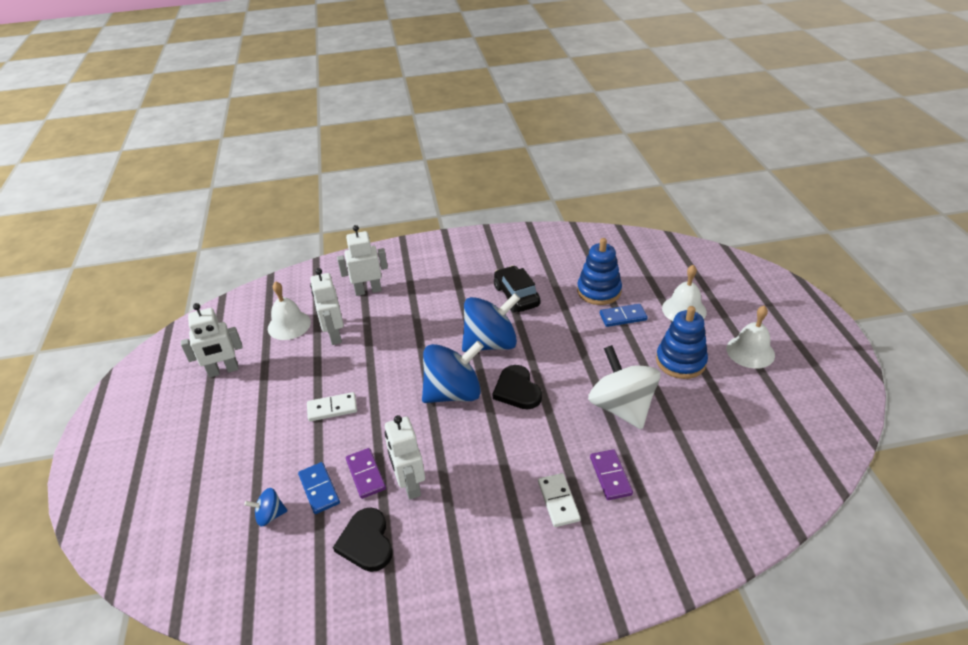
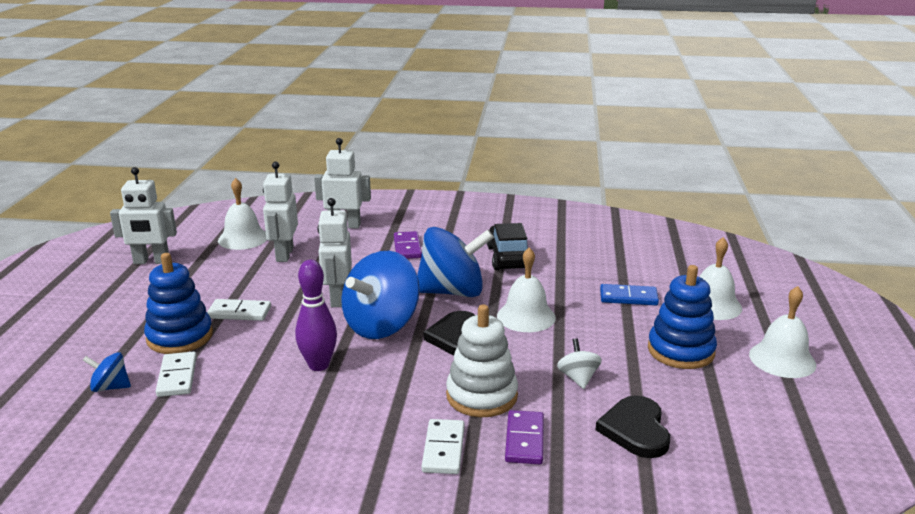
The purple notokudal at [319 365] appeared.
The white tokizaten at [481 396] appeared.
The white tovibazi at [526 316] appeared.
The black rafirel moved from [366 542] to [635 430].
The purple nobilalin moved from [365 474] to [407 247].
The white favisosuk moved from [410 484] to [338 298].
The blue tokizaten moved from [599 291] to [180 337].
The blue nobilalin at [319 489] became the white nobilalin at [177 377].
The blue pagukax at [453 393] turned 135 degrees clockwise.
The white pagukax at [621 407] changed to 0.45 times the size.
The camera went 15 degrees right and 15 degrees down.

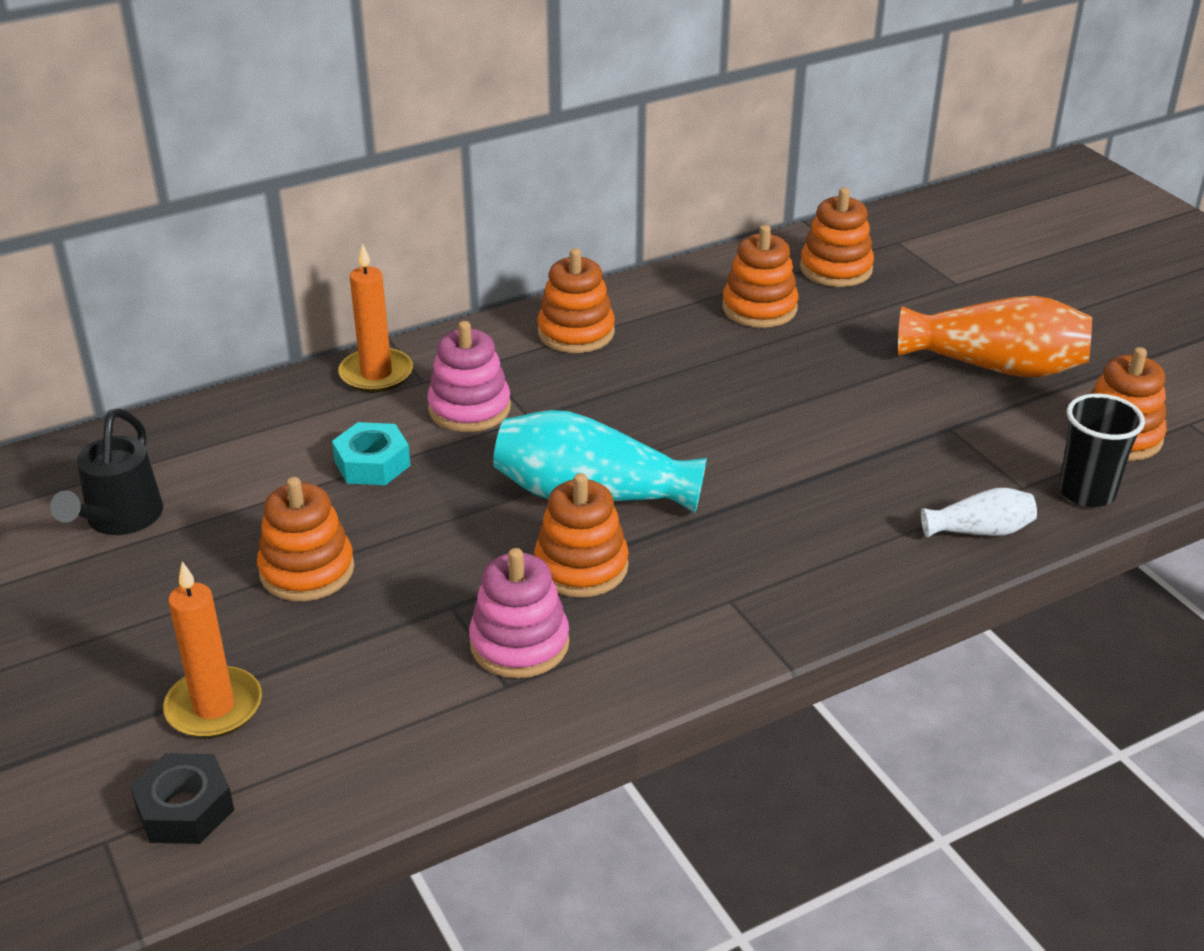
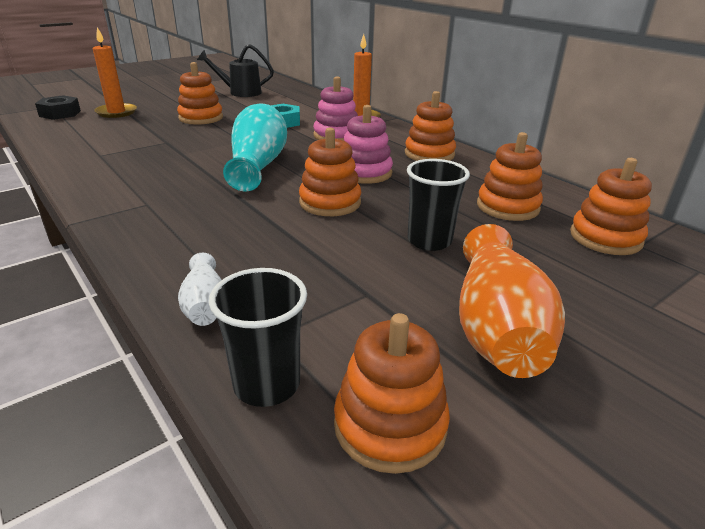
The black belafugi at [429 241] appeared.
The pink tokizaten moved from [519 644] to [364 173].
The orange tokizaten moved from [581 567] to [330 202].
The camera went 80 degrees right and 5 degrees down.

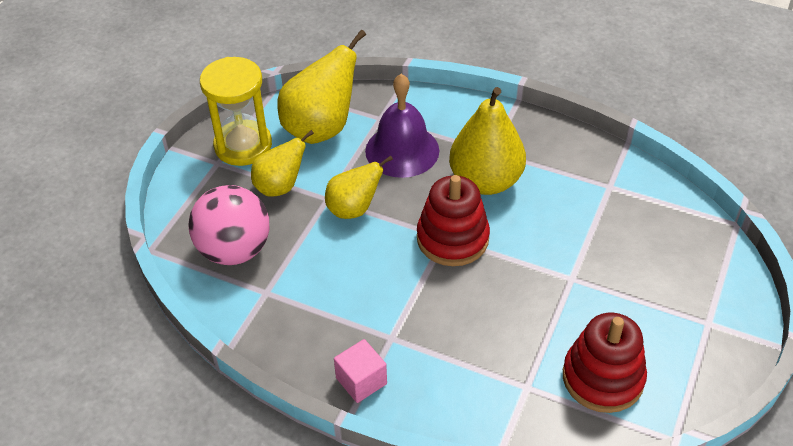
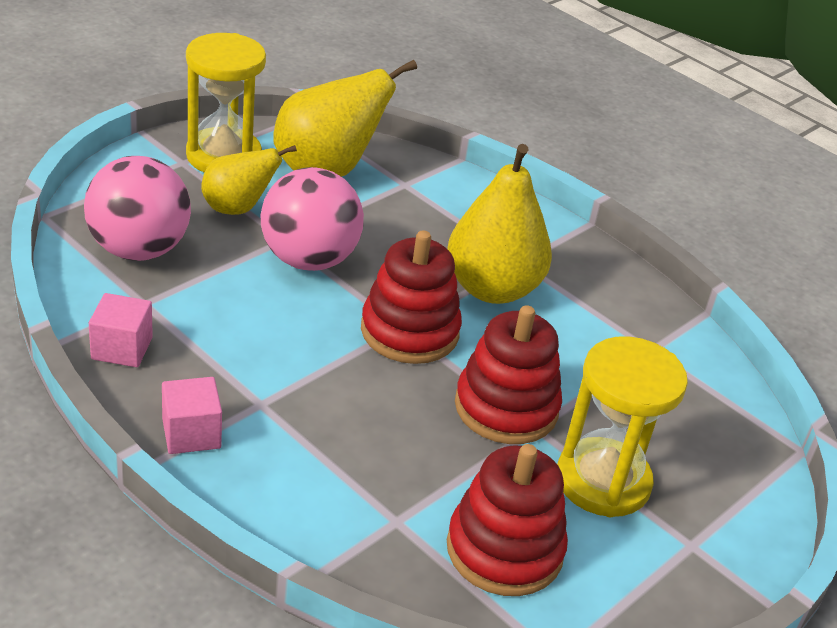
The purple tovibazi at [402 150] disappeared.
The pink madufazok at [122 348] appeared.
The red tokizaten at [506 408] appeared.
The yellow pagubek at [603 481] appeared.
The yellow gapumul at [354 209] was replaced by the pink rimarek at [309 260].
The camera went 15 degrees right and 10 degrees down.

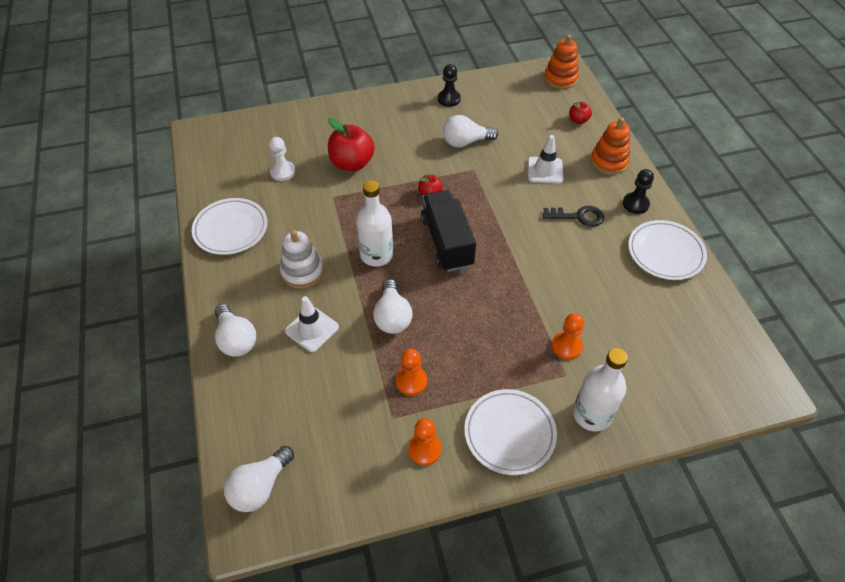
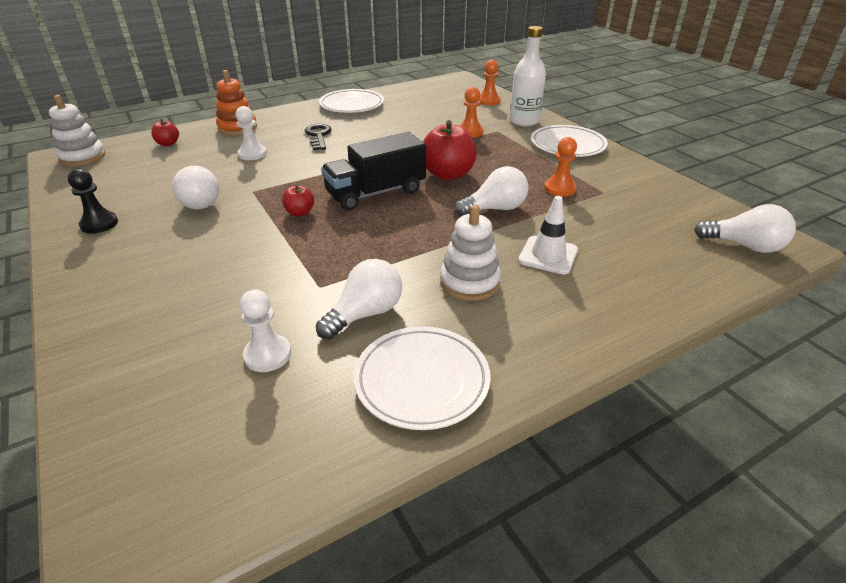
The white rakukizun at [376 255] disappeared.
The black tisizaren at [635 204] disappeared.
The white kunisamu moved from [236 339] to [365 314].
The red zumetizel moved from [352 163] to [448 174].
The orange tisizaren moved from [424 449] to [488 101].
The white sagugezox at [545 170] was replaced by the white tisizaren at [252 154].
The orange tokizaten at [560 78] became the white tokizaten at [82 157].
The camera went 105 degrees left and 15 degrees down.

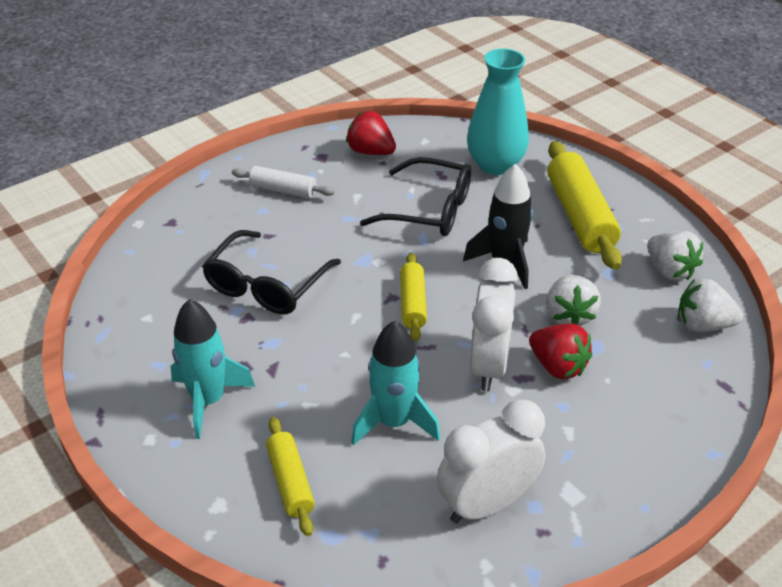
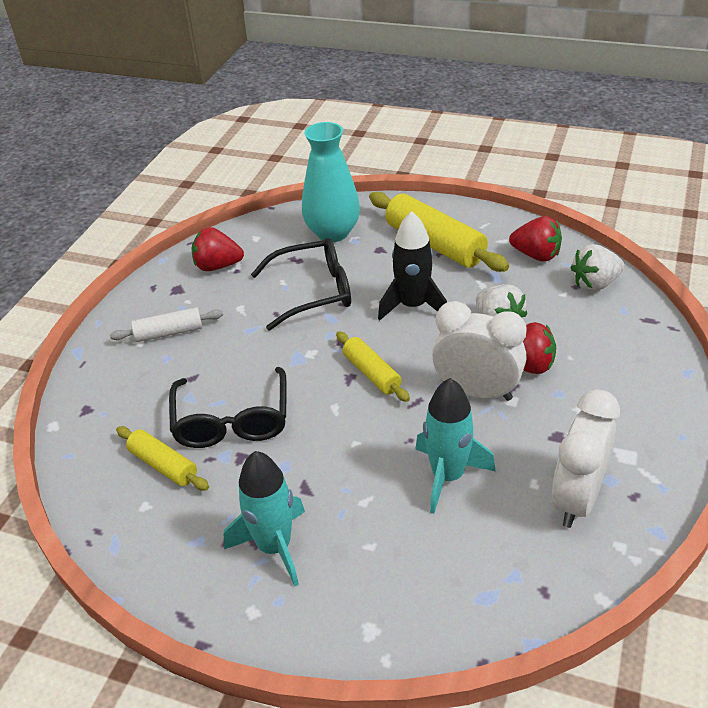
The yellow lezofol moved from [291 482] to [163 465].
The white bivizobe at [669 270] became the red bivizobe at [536 255].
The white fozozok at [489 365] turned 45 degrees counterclockwise.
The camera went 30 degrees left and 0 degrees up.

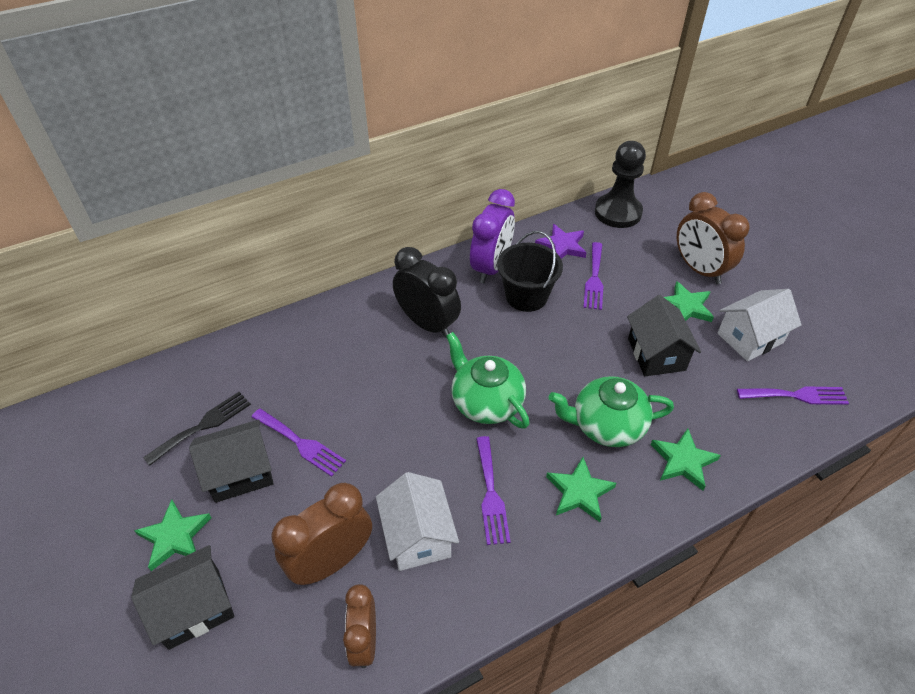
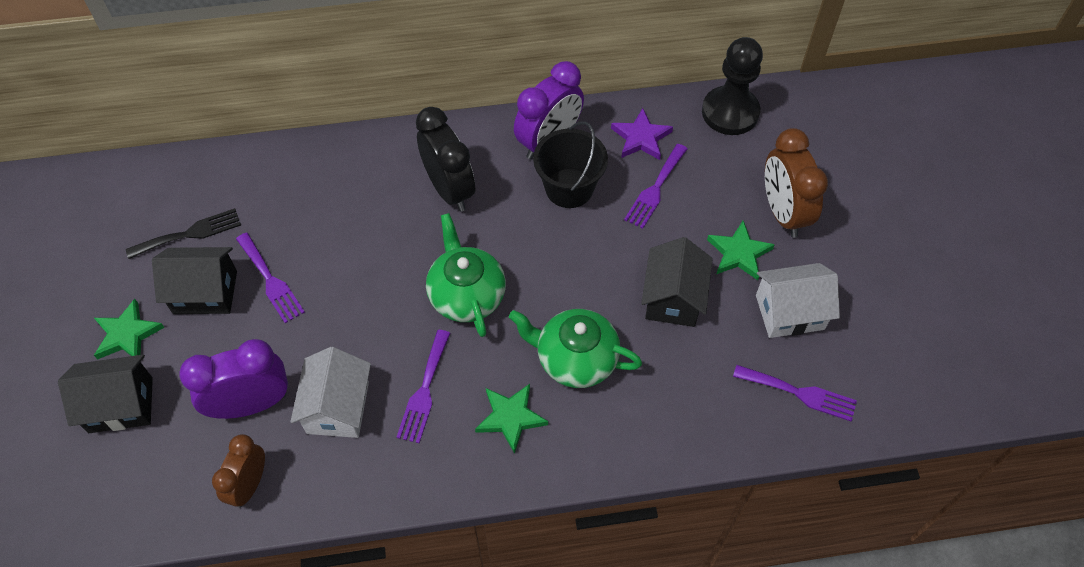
The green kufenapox at [683 461] disappeared.
The brown fozozok at [331 561] became the purple fozozok at [251 404].
The camera went 20 degrees right and 10 degrees up.

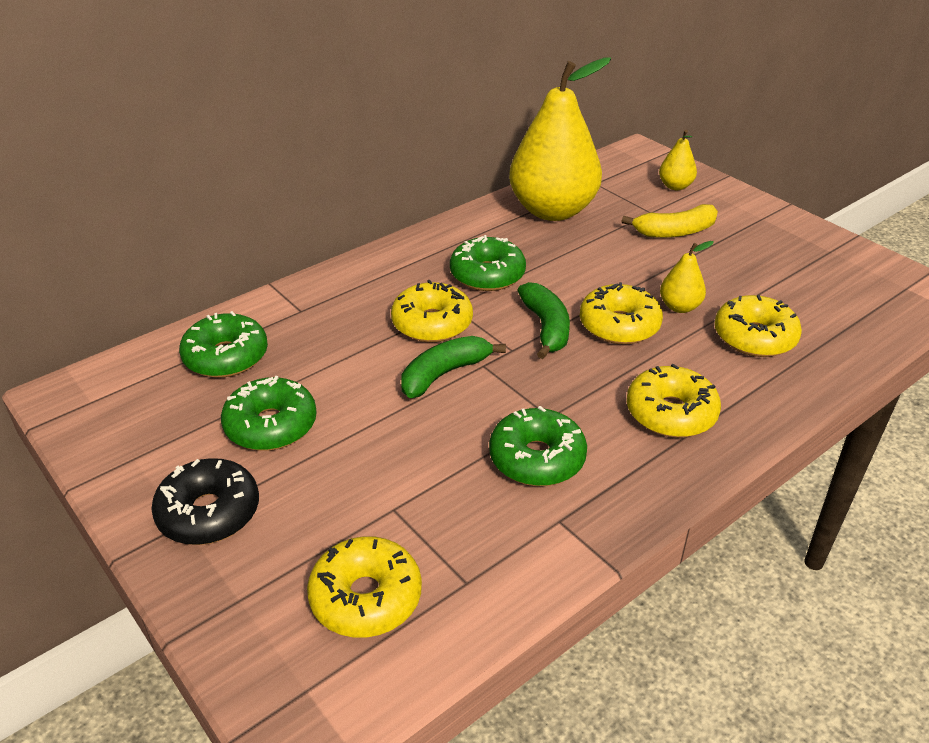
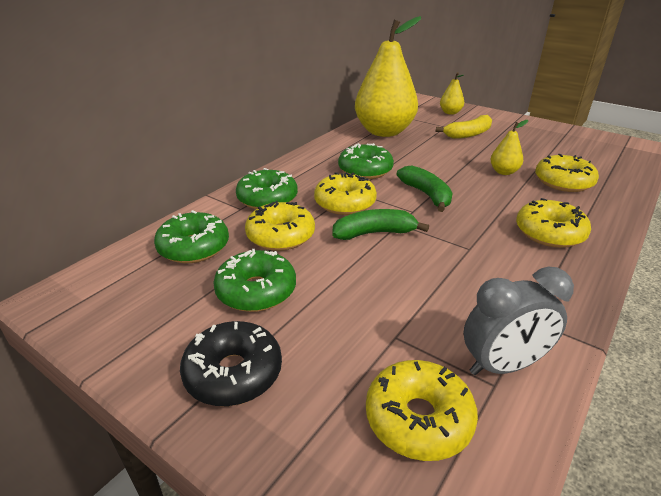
The grey fozozok at [503 365] appeared.
The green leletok moved from [537 458] to [267 199].
The yellow leletok moved from [619 325] to [280 236].
The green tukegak at [444 374] turned 45 degrees clockwise.
The camera went 15 degrees left and 5 degrees down.

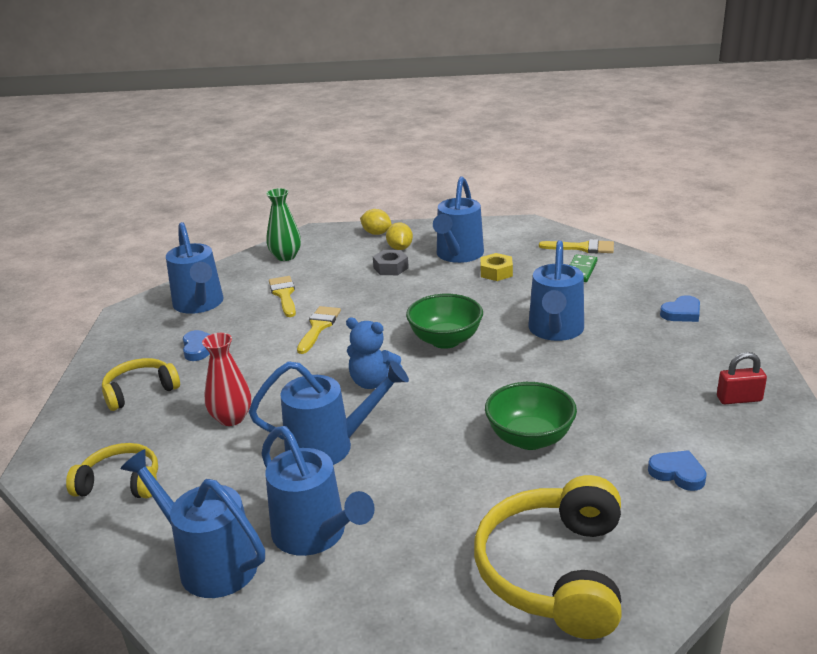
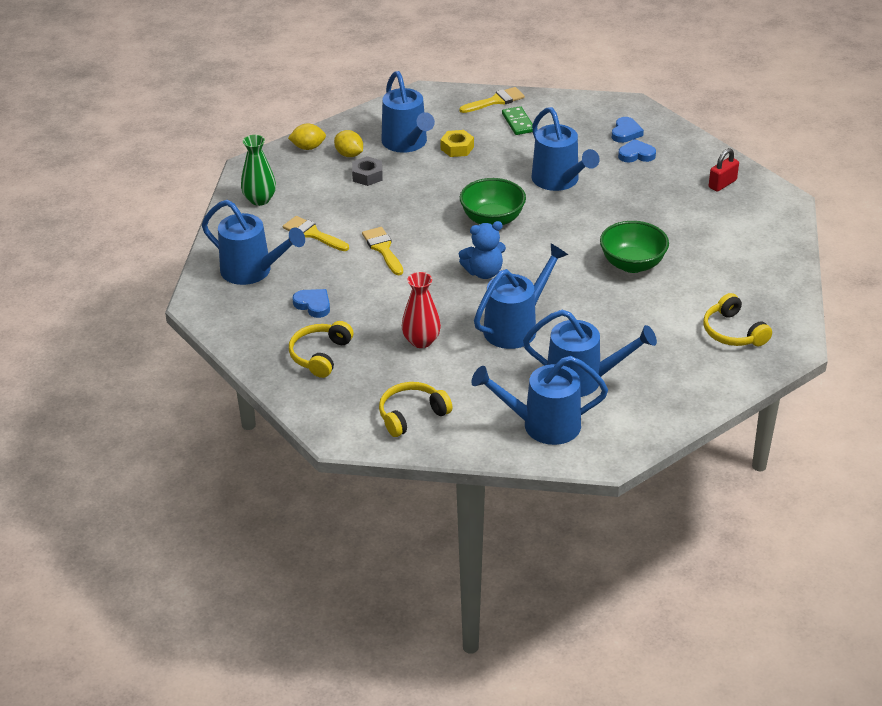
The blue rafirel moved from [677 473] to [636 154].
The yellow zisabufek at [554 572] changed to 0.57 times the size.
The camera went 40 degrees left and 10 degrees up.

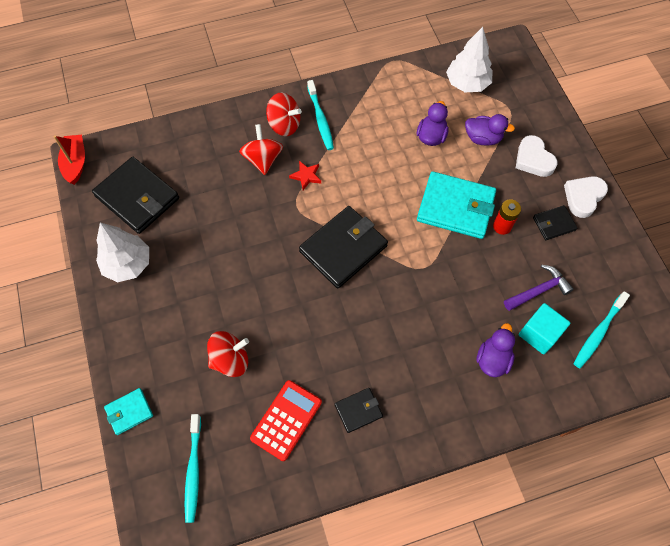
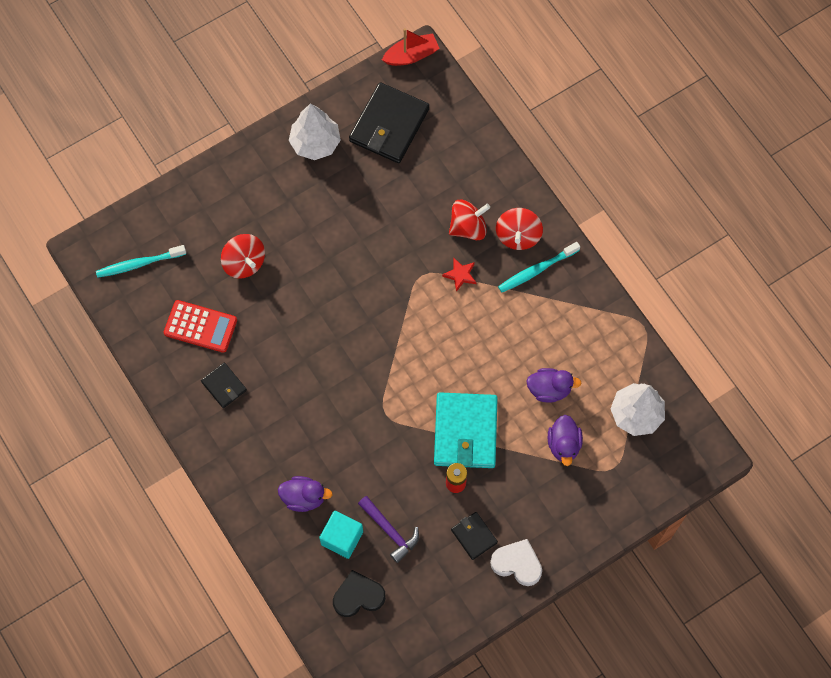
The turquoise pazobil at [129 412] disappeared.
The black pazobil at [343 249] disappeared.
The white rafirel at [533 159] disappeared.
The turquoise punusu at [598 333] was replaced by the black rafirel at [358 596].
The camera went 75 degrees right and 5 degrees up.

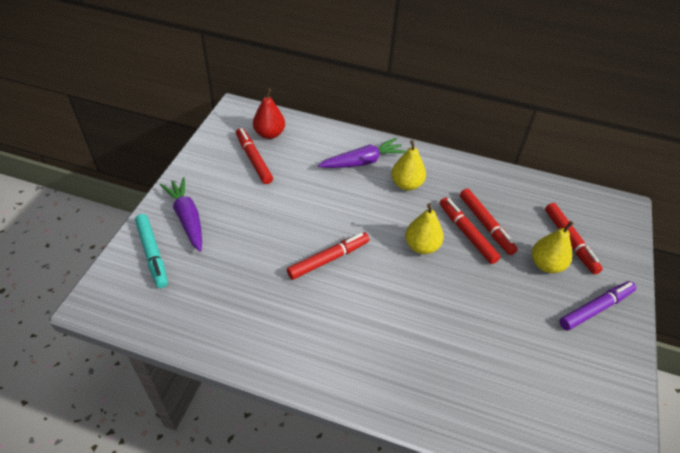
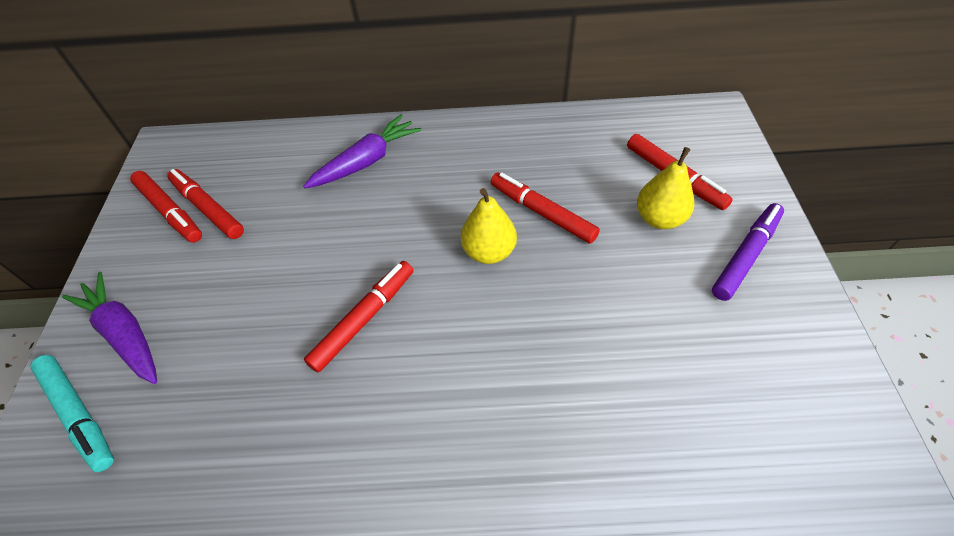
The red gapumul at [269 134] disappeared.
The yellow gapumul at [406 184] disappeared.
The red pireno moved from [485 224] to [169 211].
The camera went 15 degrees left and 5 degrees up.

